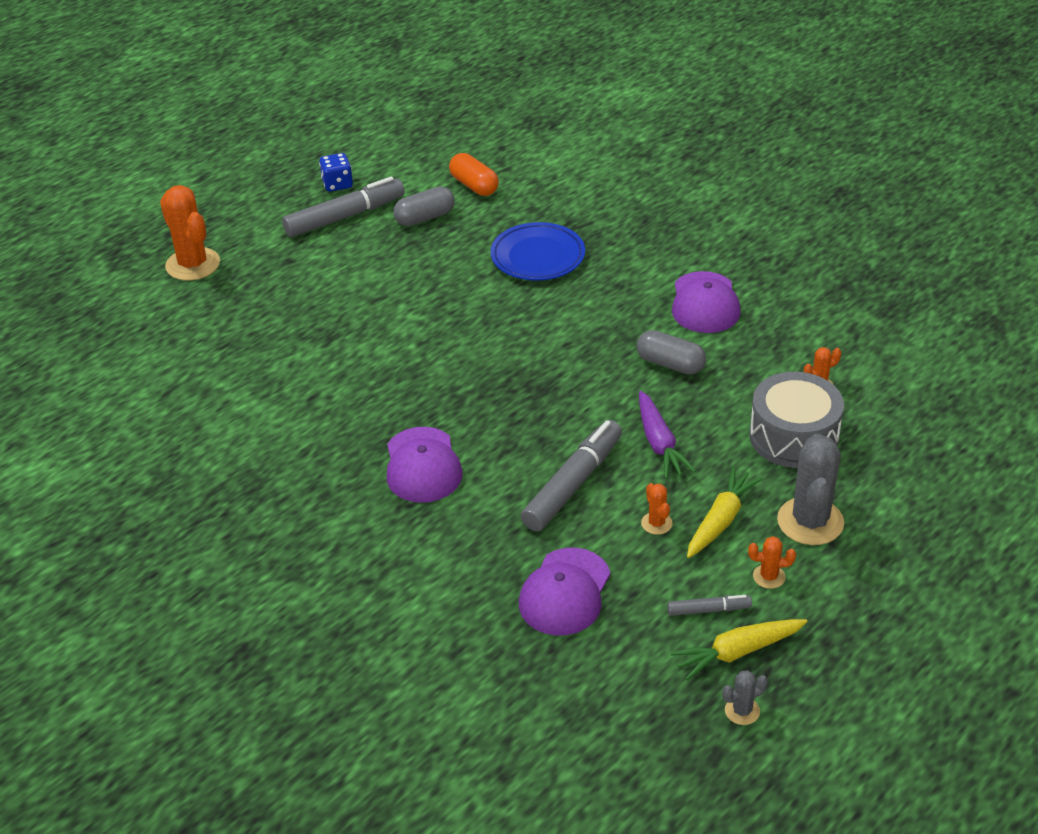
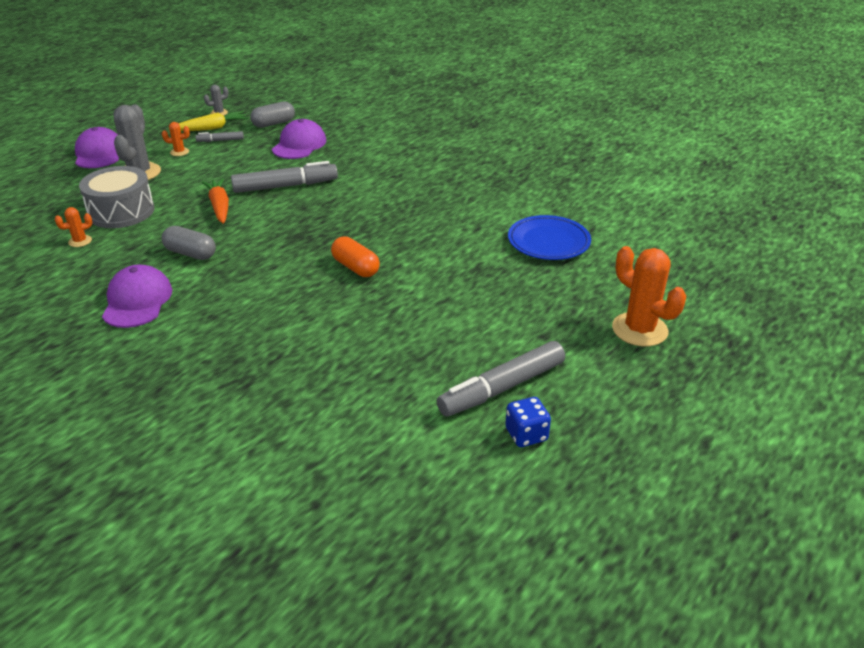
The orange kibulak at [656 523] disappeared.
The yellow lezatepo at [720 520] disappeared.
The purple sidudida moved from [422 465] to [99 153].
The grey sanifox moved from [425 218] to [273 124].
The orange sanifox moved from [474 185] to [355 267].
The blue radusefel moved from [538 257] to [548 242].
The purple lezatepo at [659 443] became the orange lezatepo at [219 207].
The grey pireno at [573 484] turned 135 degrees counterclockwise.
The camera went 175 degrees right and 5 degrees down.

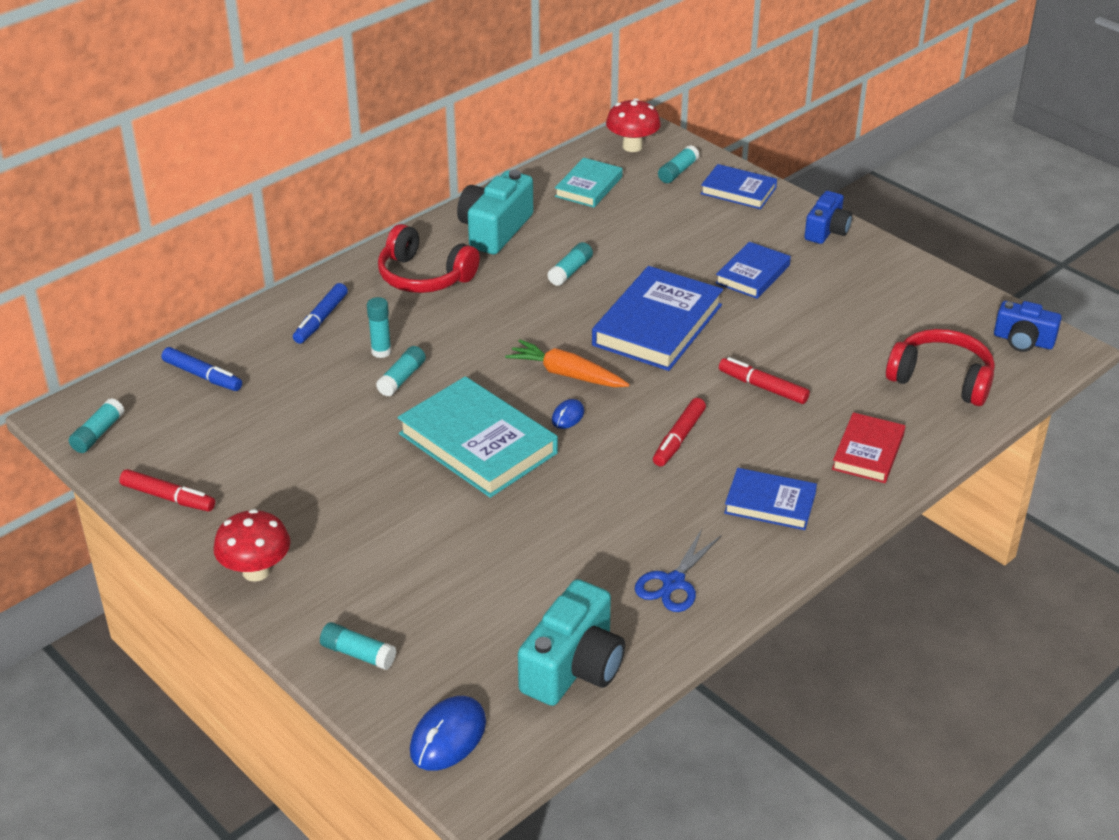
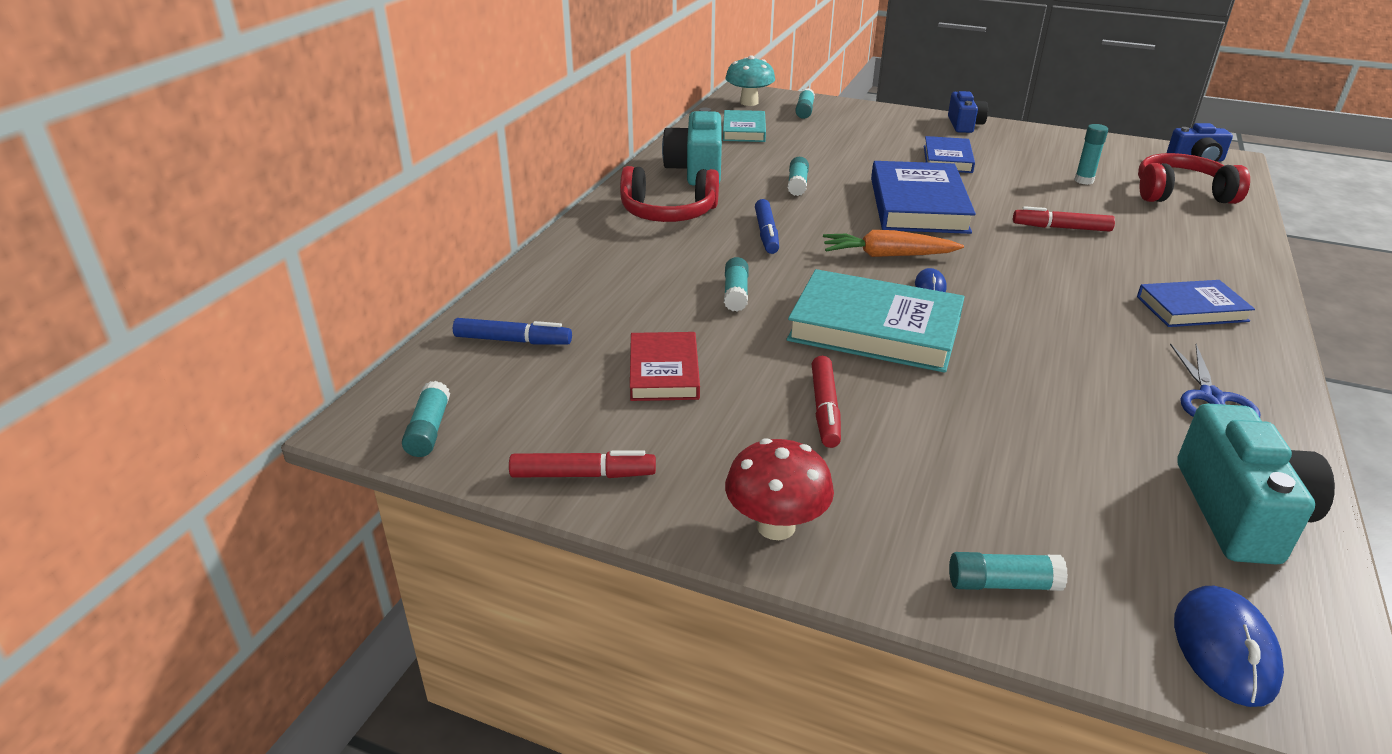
The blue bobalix at [738 191] disappeared.
The blue pireno moved from [321 319] to [766 233].
The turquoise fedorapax moved from [381 351] to [1084 181].
The red pireno moved from [679 438] to [825 409].
The red bobalix moved from [868 452] to [664 372].
The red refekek at [632 146] became the turquoise refekek at [749 102].
The camera went 25 degrees left and 5 degrees down.

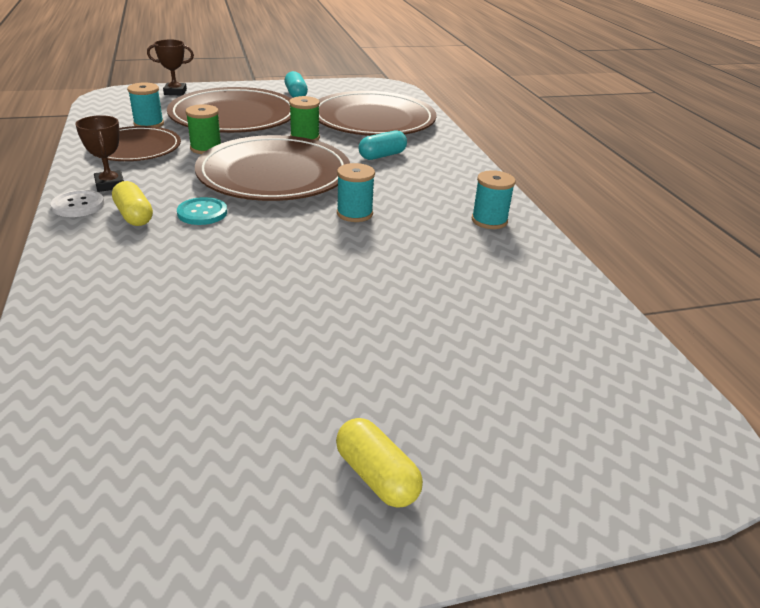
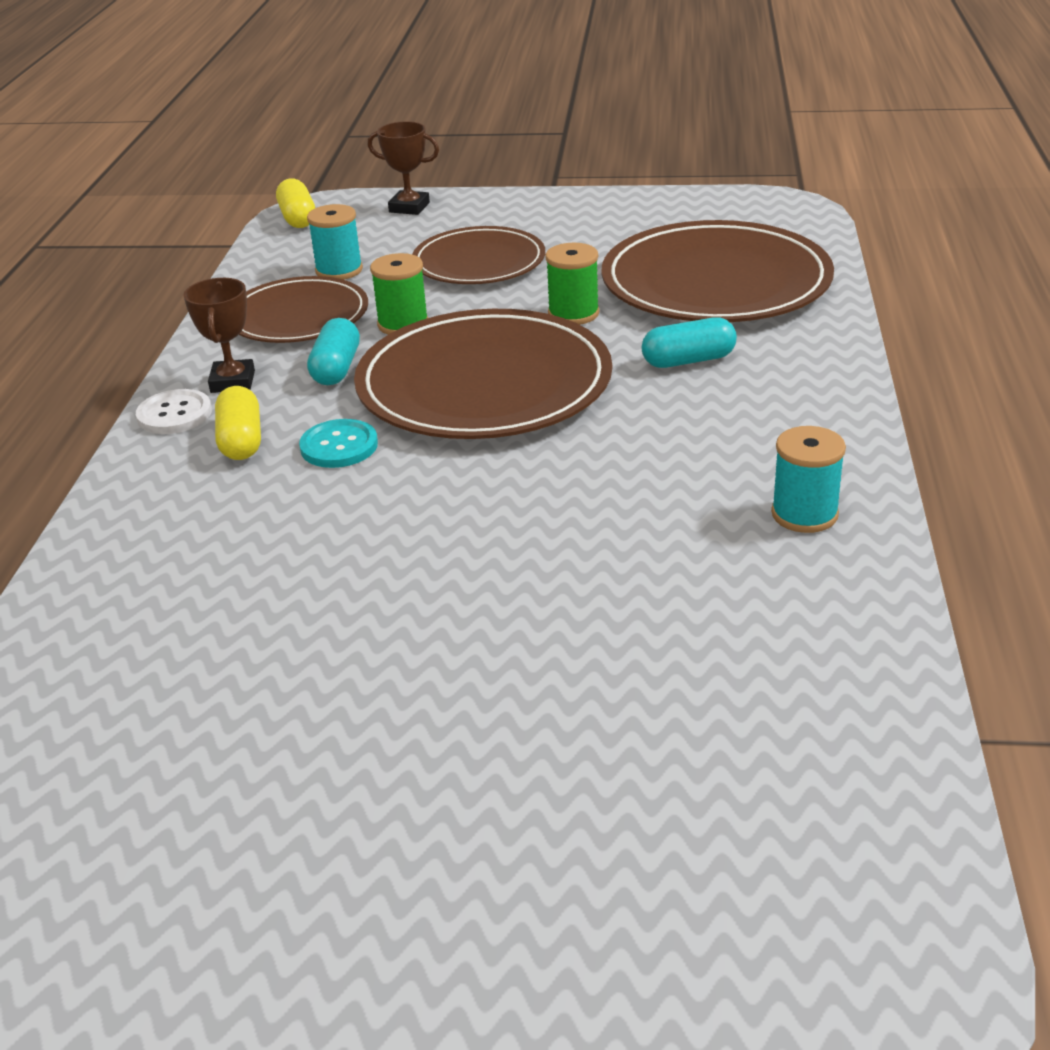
The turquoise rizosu at [354 213] disappeared.
The turquoise sanifox moved from [296 94] to [336 368].
The yellow sanifox moved from [376 476] to [298 218].
The brown radusefel at [234 116] changed to 0.61 times the size.
The camera went 25 degrees right and 0 degrees up.

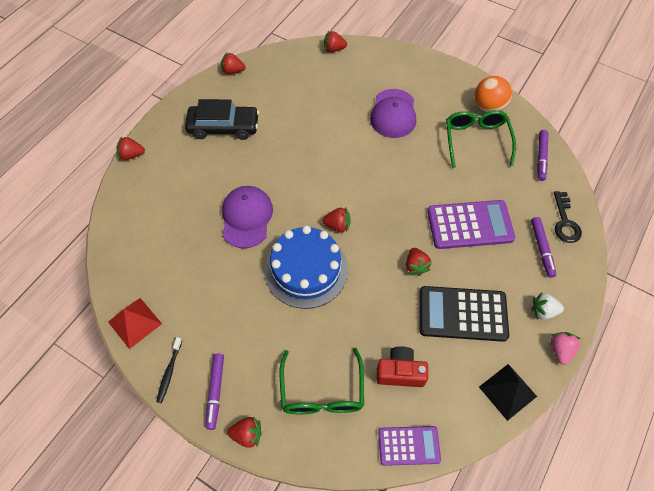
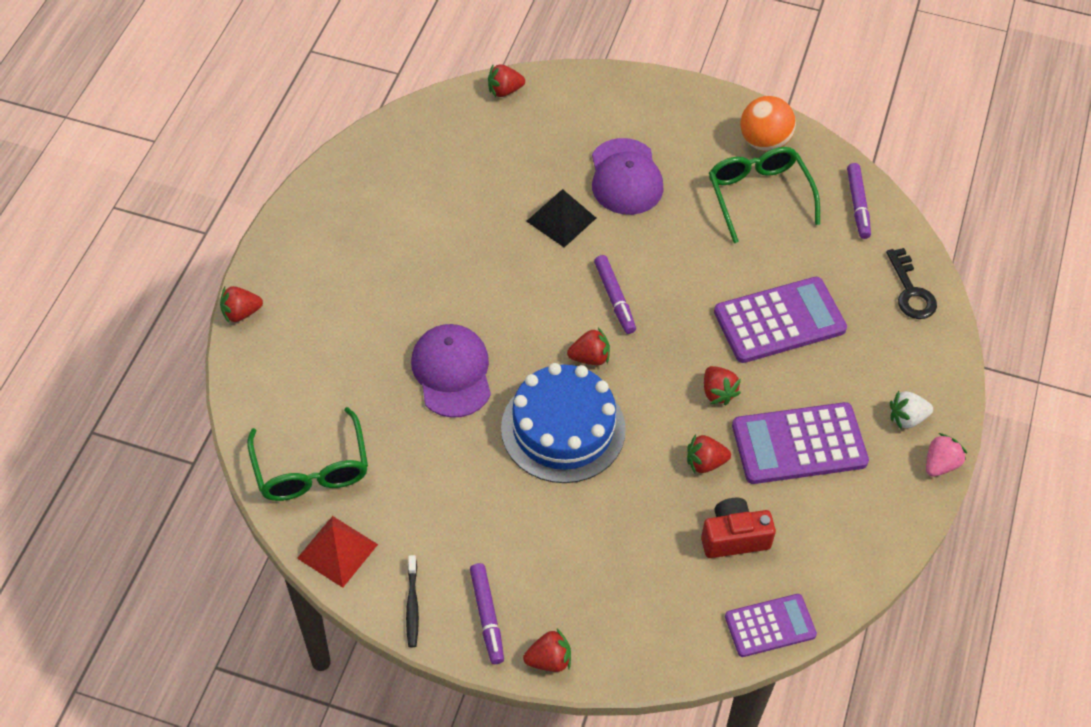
The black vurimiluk at [223 127] disappeared.
The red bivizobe moved from [233 71] to [705 463].
The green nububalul moved from [322 392] to [311 469].
The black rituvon moved from [507 391] to [561 219].
The purple pireno moved from [541 249] to [614 298].
The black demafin at [462 314] became the purple demafin at [799 444].
The pink bivizobe at [560 350] turned 45 degrees clockwise.
The camera went 15 degrees left and 5 degrees down.

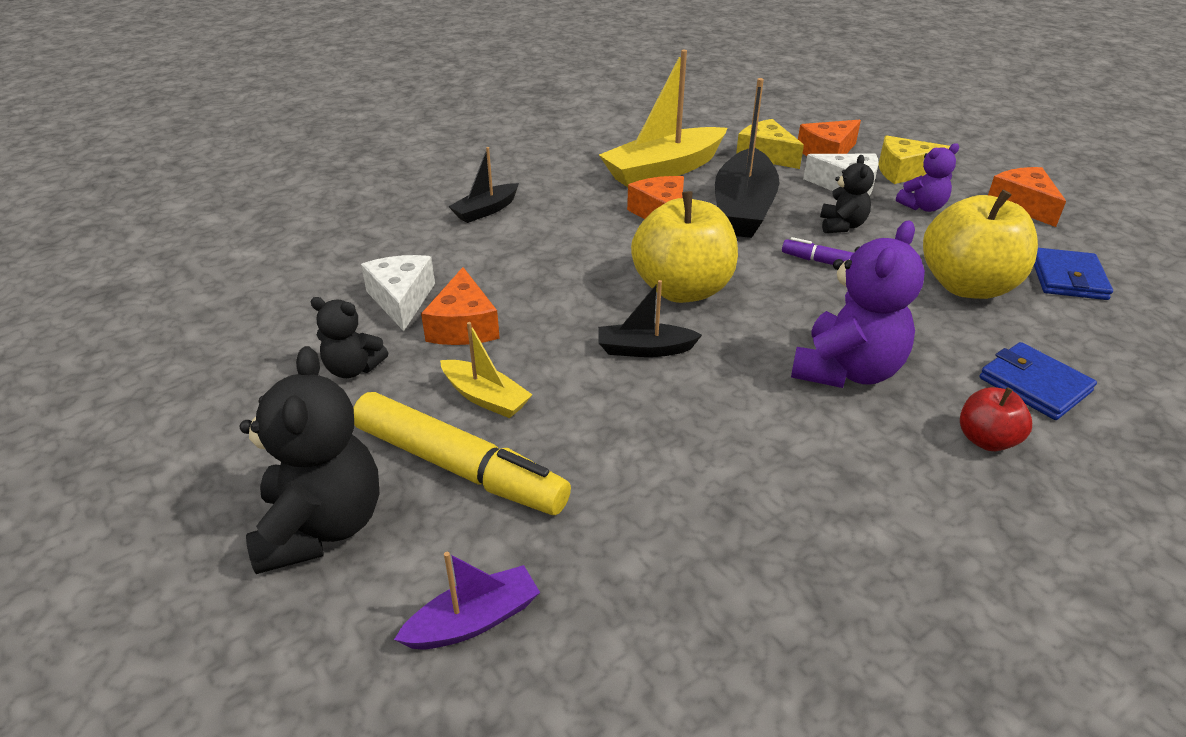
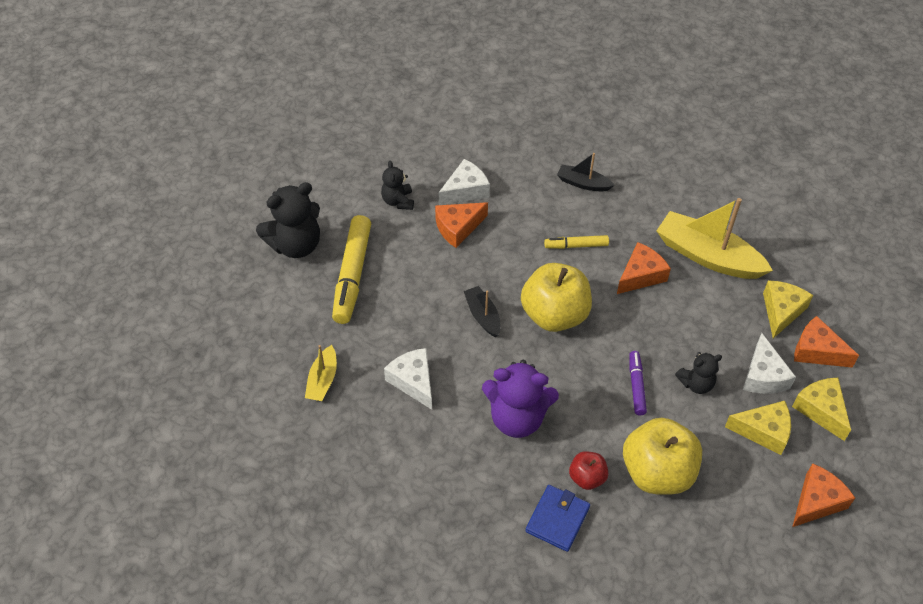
The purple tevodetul at [473 620] disappeared.
The black tevodetul at [743 208] disappeared.
The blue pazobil at [1067 278] disappeared.
The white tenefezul at [413 381] appeared.
The yellow pireno at [576 245] appeared.
The yellow tevodetul moved from [485 397] to [323 380].
The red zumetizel moved from [986 440] to [587 478].
The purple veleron at [923 207] was replaced by the yellow tenefezul at [763 431].
The camera went 65 degrees right and 15 degrees up.

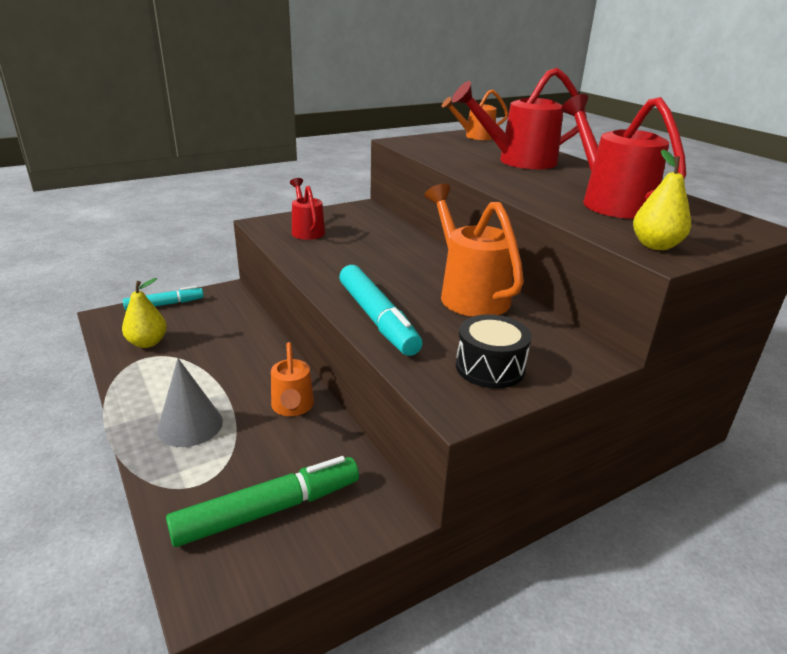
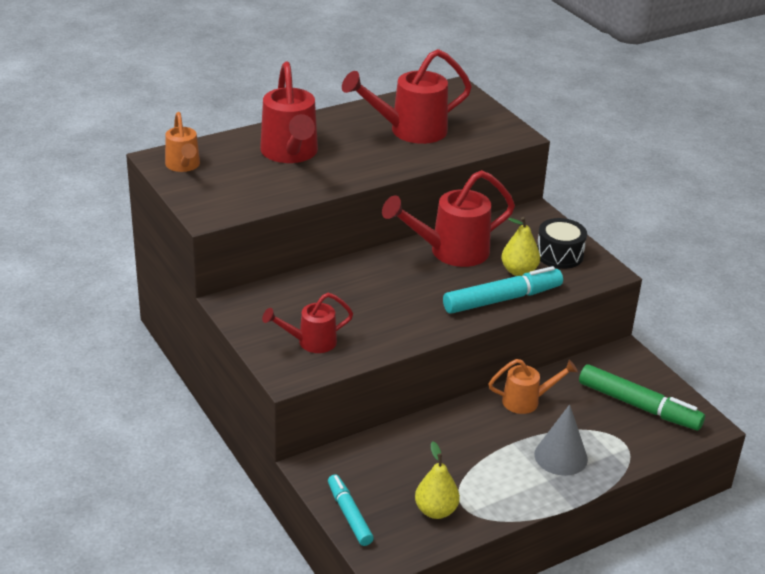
The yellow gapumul moved from [655 246] to [519 271].
The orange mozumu at [469 294] became the red mozumu at [450 252].
The green pireno at [268 510] turned 150 degrees clockwise.
The camera went 90 degrees left and 5 degrees up.

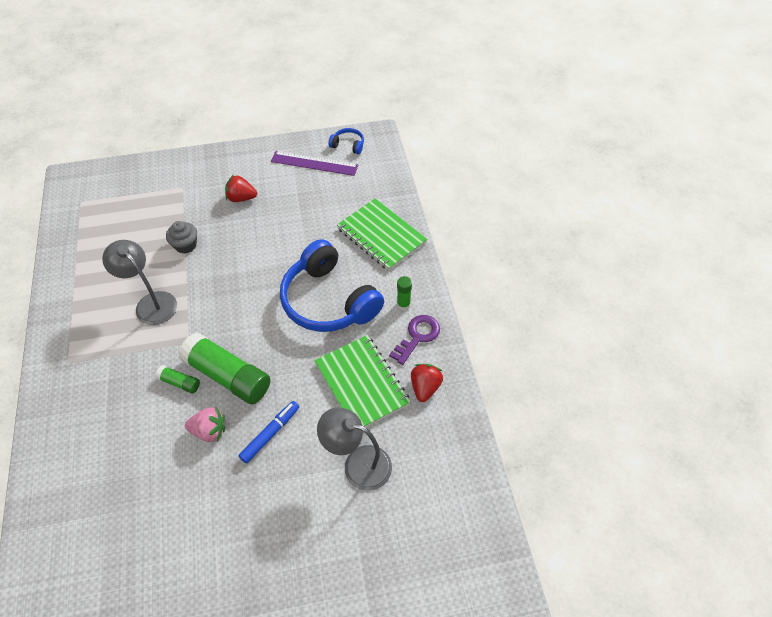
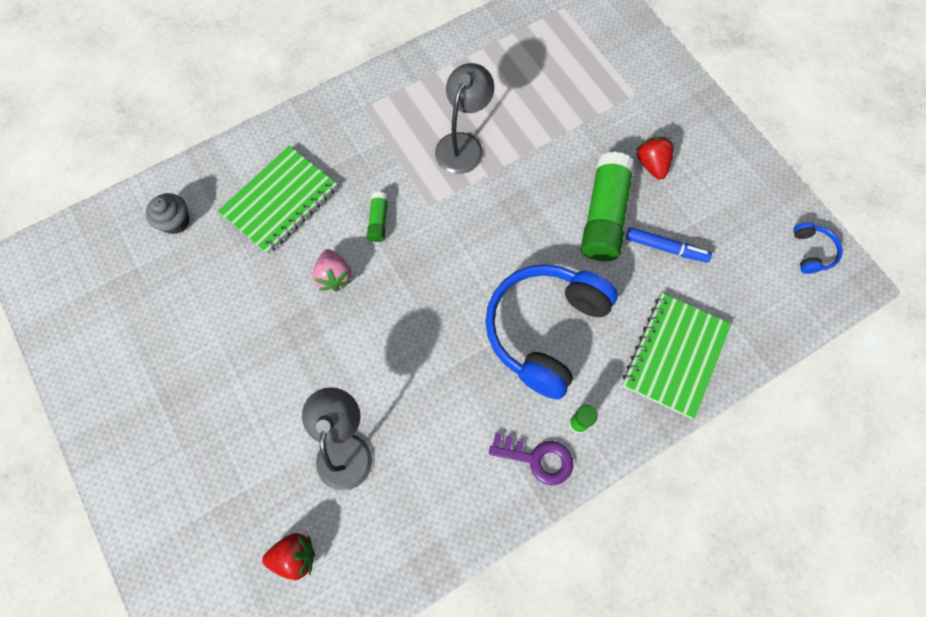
The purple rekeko at [314 163] disappeared.
The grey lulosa moved from [185 245] to [175 221].
The green fedorapax moved from [228 376] to [604 216].
The blue pireno moved from [270 434] to [666 248].
The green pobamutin moved from [361 384] to [280 201].
The red bivizobe moved from [425 387] to [294 556].
The camera went 70 degrees right and 15 degrees up.

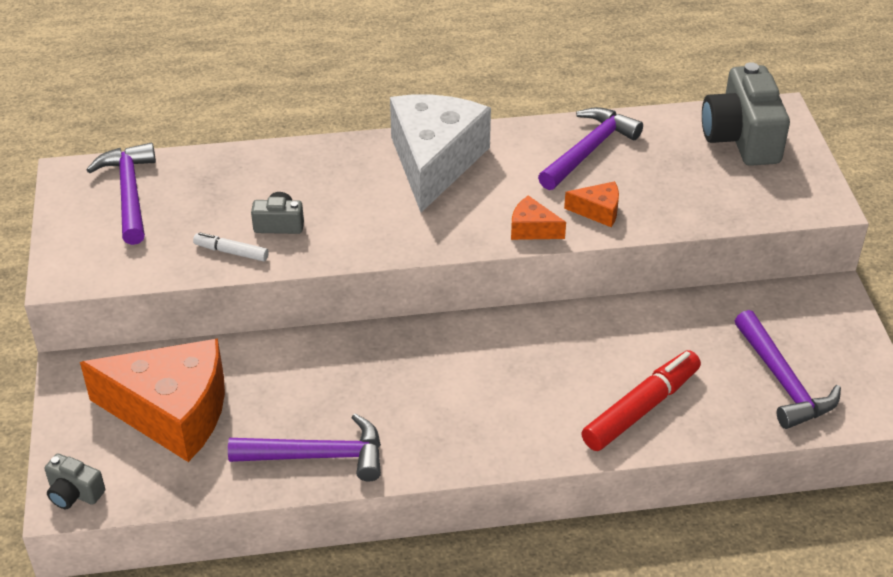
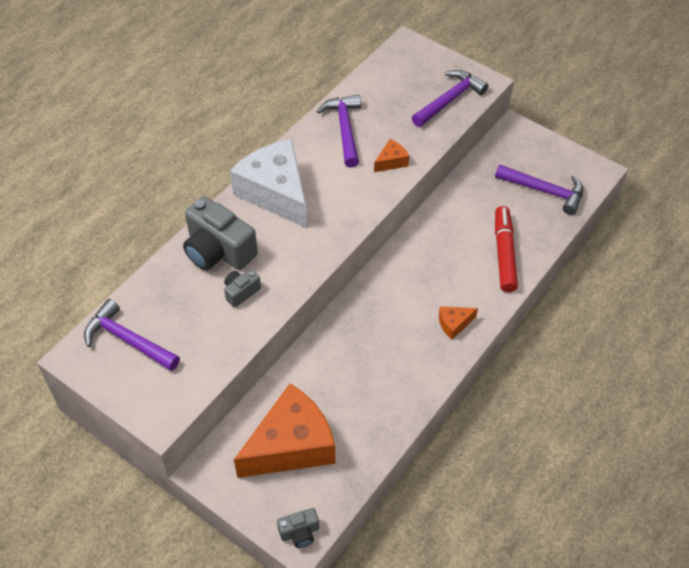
The white pireno at [231 252] disappeared.
The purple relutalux moved from [317 456] to [449 100].
The orange tenefezul moved from [532 229] to [454 324].
The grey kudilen moved from [741 138] to [218 250].
The camera went 45 degrees left and 10 degrees up.

